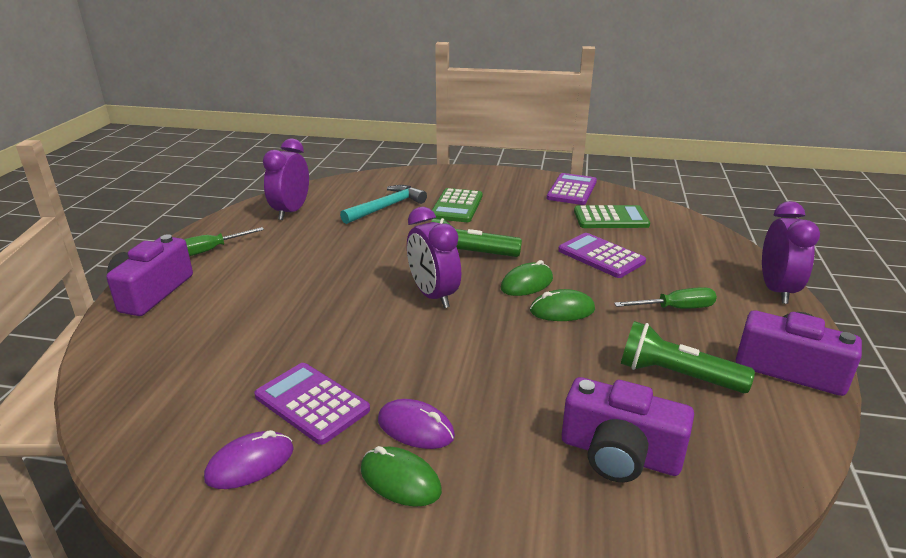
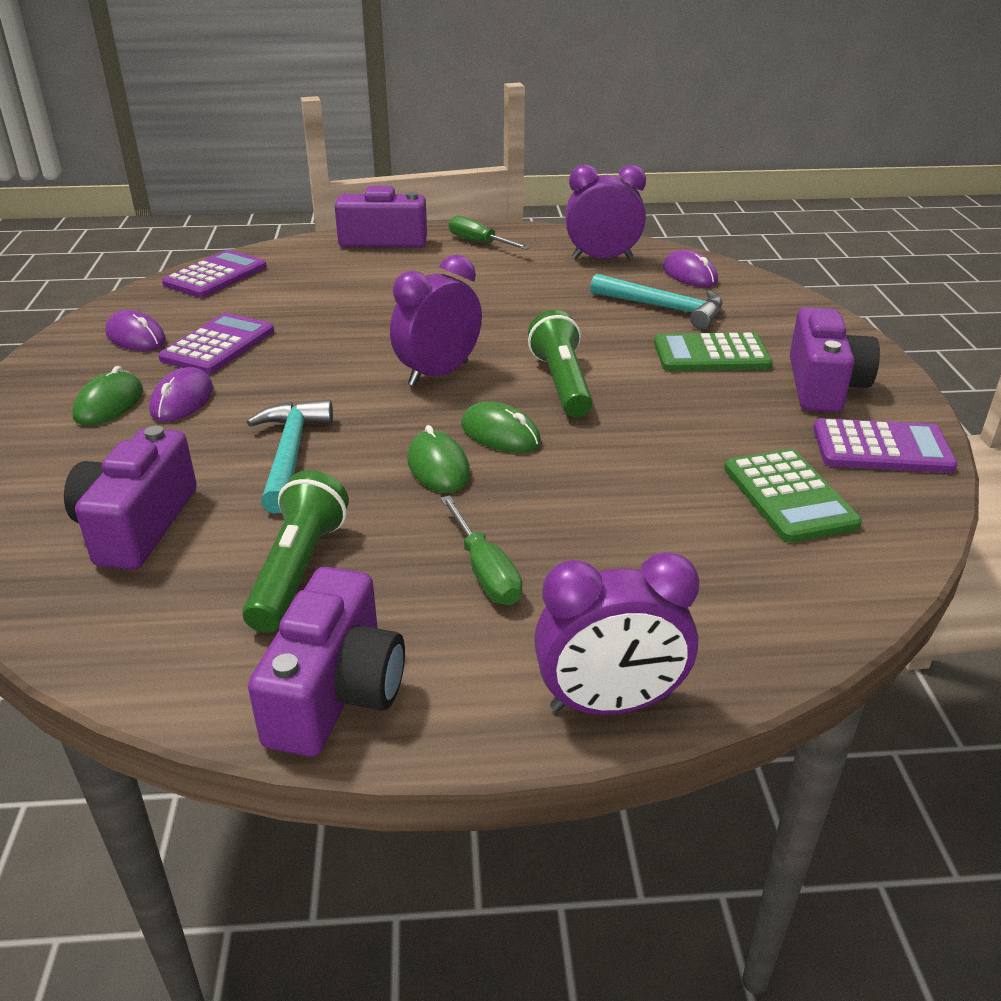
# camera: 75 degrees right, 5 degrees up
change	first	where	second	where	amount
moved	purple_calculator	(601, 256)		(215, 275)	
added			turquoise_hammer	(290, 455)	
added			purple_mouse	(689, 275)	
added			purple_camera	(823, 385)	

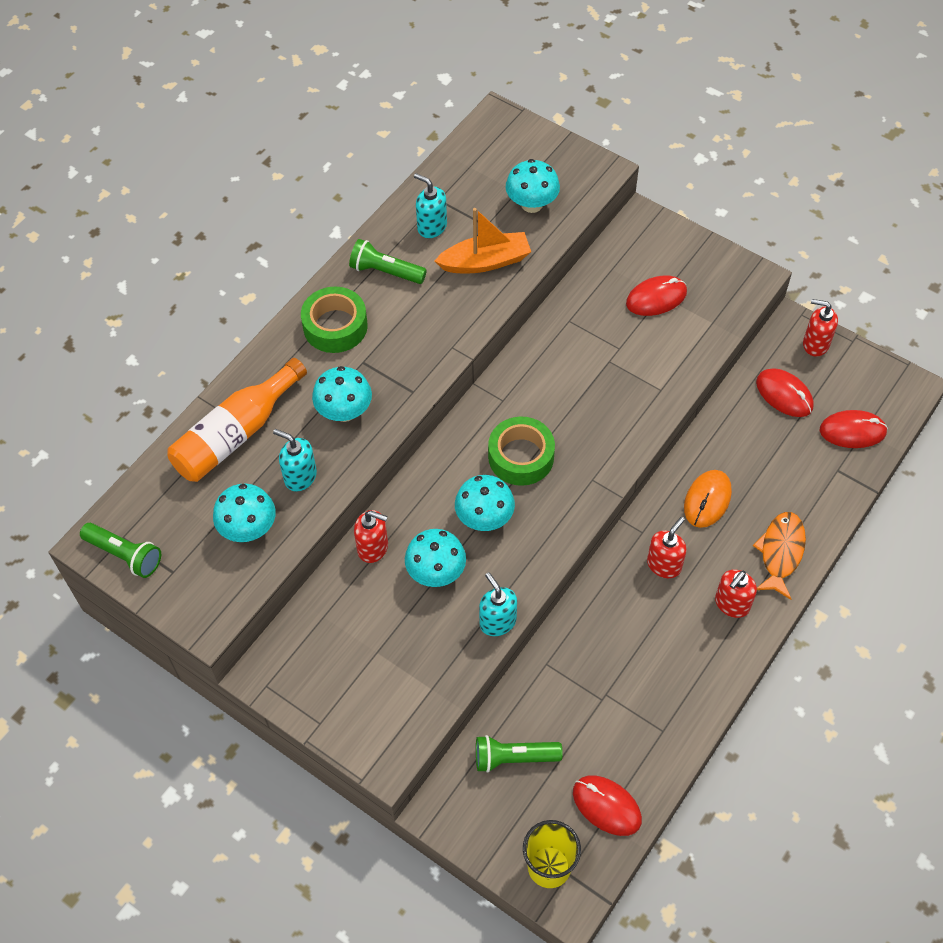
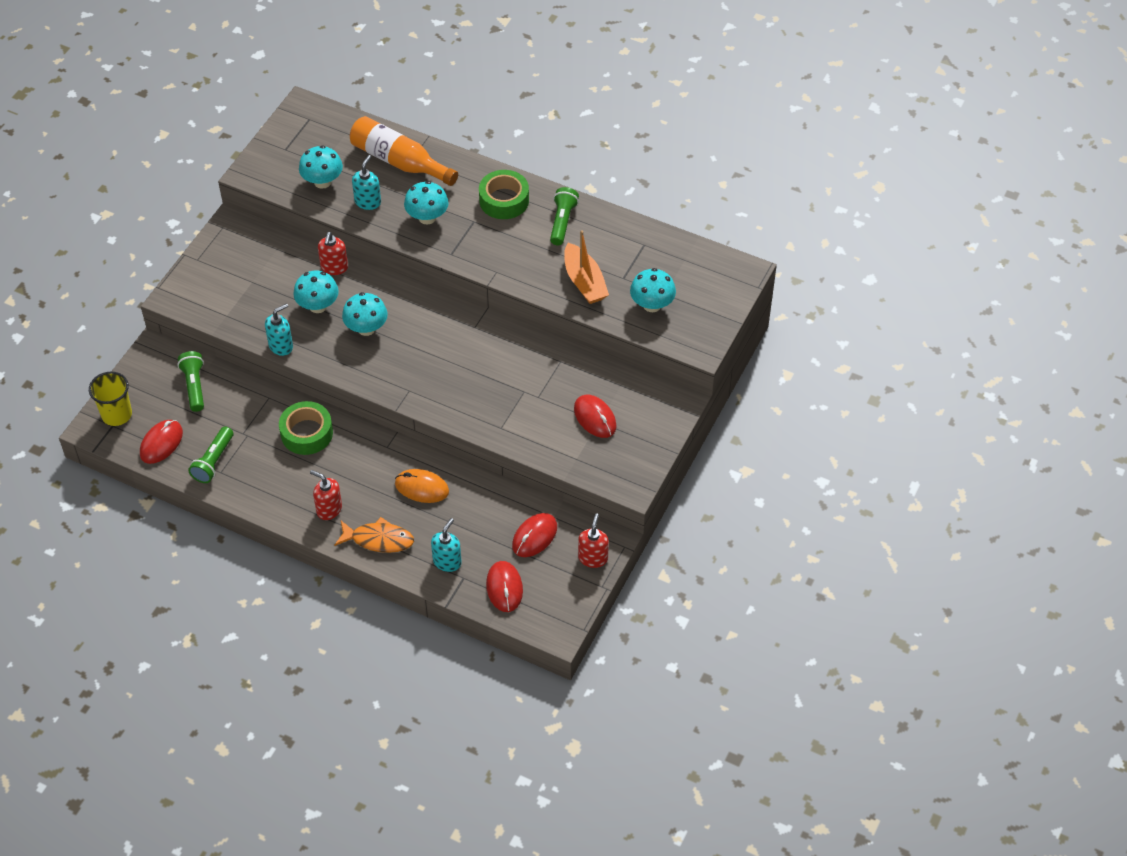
# camera: 80 degrees right, 5 degrees down
change	first	where	second	where	amount
moved	green_flashlight	(125, 555)		(213, 461)	
moved	turquoise_soap_dispenser	(431, 227)		(447, 561)	
moved	green_tape	(521, 457)		(306, 433)	
removed	red_soap_dispenser	(664, 564)			

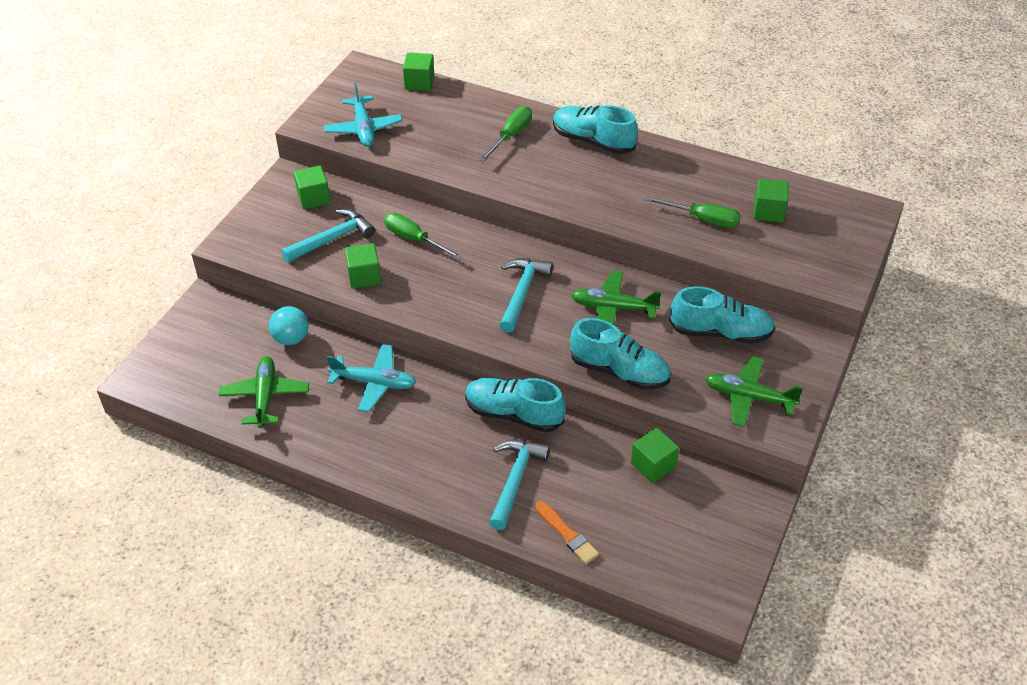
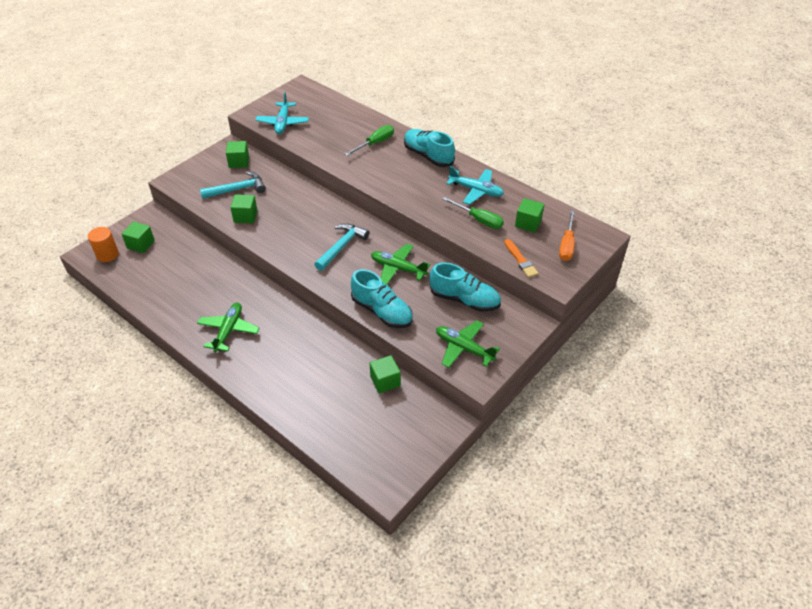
# camera: 15 degrees right, 0 degrees up
change	first	where	second	where	amount
moved	green_plane	(265, 397)		(228, 331)	
removed	turquoise_ball	(291, 338)			
moved	turquoise_plane	(374, 383)		(476, 191)	
removed	green_screwdriver	(414, 239)			
moved	green_cube	(419, 82)		(141, 244)	
removed	turquoise_shoe	(513, 414)			
removed	turquoise_hammer	(515, 480)			
moved	orange_brush	(567, 534)		(520, 260)	
added			orange_cylinder	(107, 255)	
added			orange_screwdriver	(567, 245)	

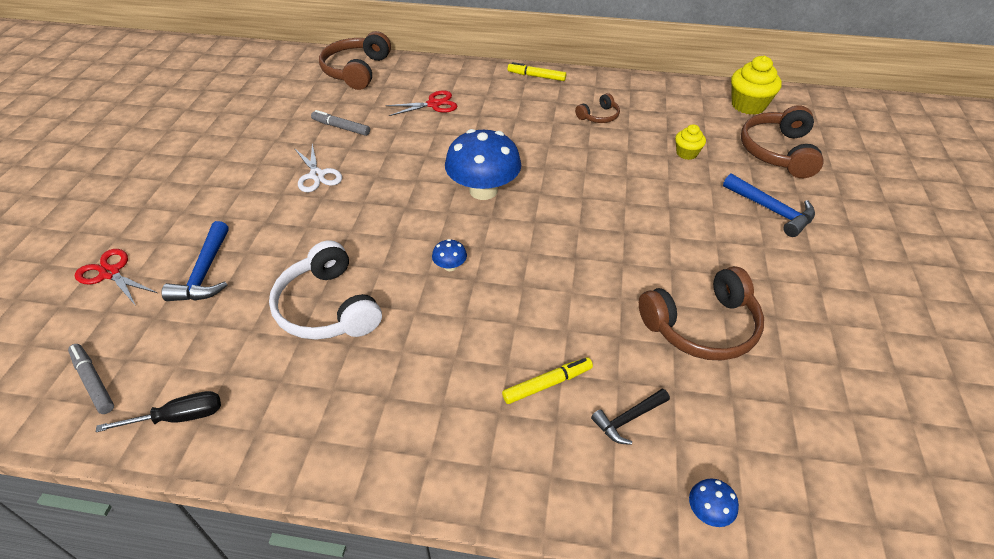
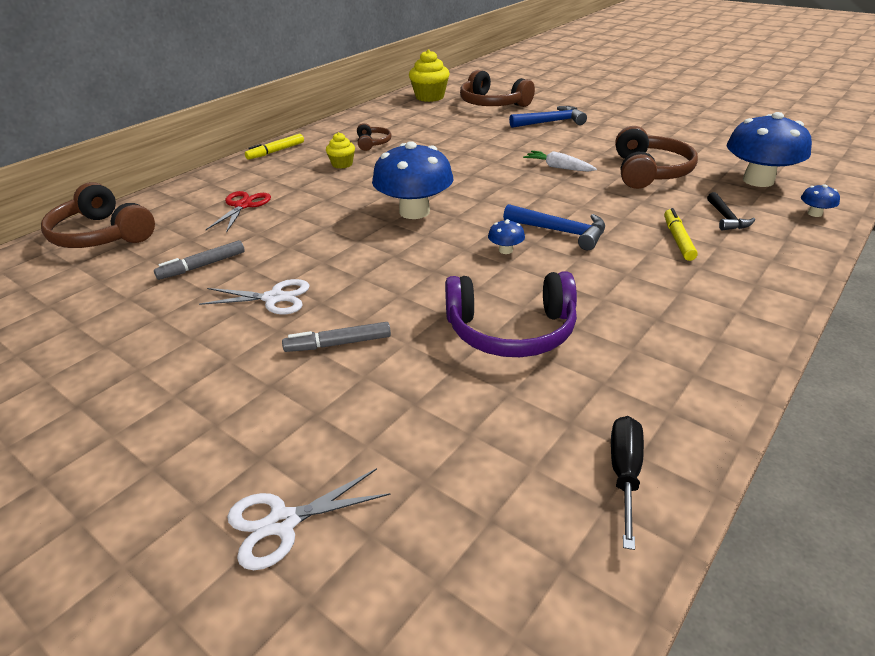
# camera: 60 degrees left, 10 degrees down
change	first	where	second	where	amount
moved	grey_marker	(93, 382)		(338, 344)	
recoloured	red_scissors	(110, 273)	white_scissors	(282, 523)	
moved	blue_hammer	(205, 273)		(561, 232)	
recoloured	white_headphones	(327, 308)	purple_headphones	(511, 331)	
moved	yellow_cupcake	(686, 153)		(342, 164)	
added			white_carrot	(558, 167)	
added			blue_mushroom	(758, 180)	

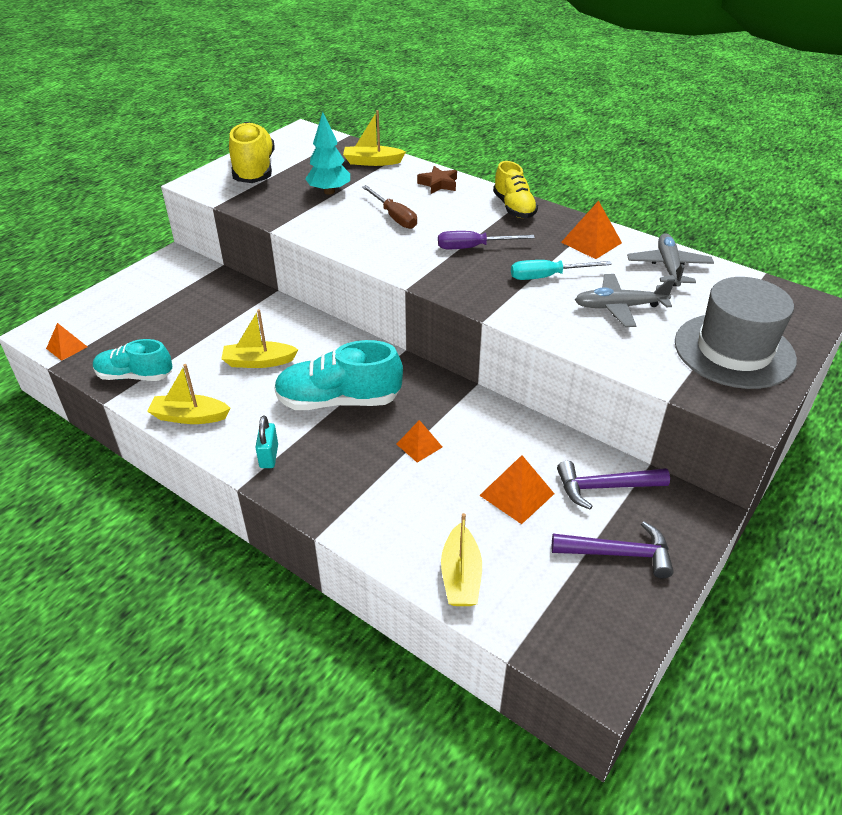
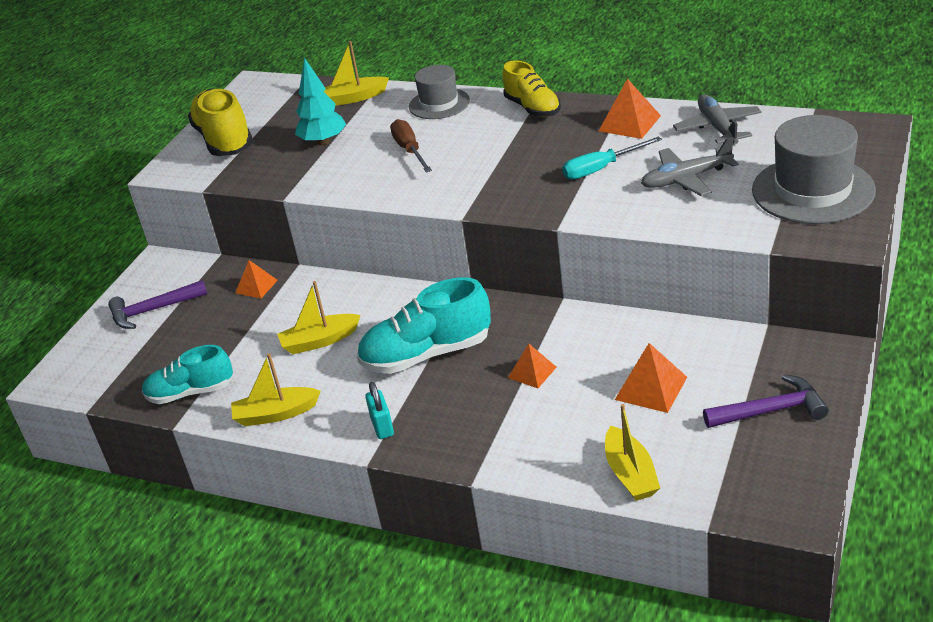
# camera: 10 degrees left, 5 degrees down
change	first	where	second	where	amount
moved	orange_pyramid	(66, 347)		(256, 286)	
turned	brown_screwdriver	(394, 217)		(410, 150)	150 degrees counterclockwise
replaced	brown_star	(438, 184)	grey_hat	(439, 103)	
removed	purple_screwdriver	(473, 247)			
moved	purple_hammer	(604, 487)		(153, 310)	

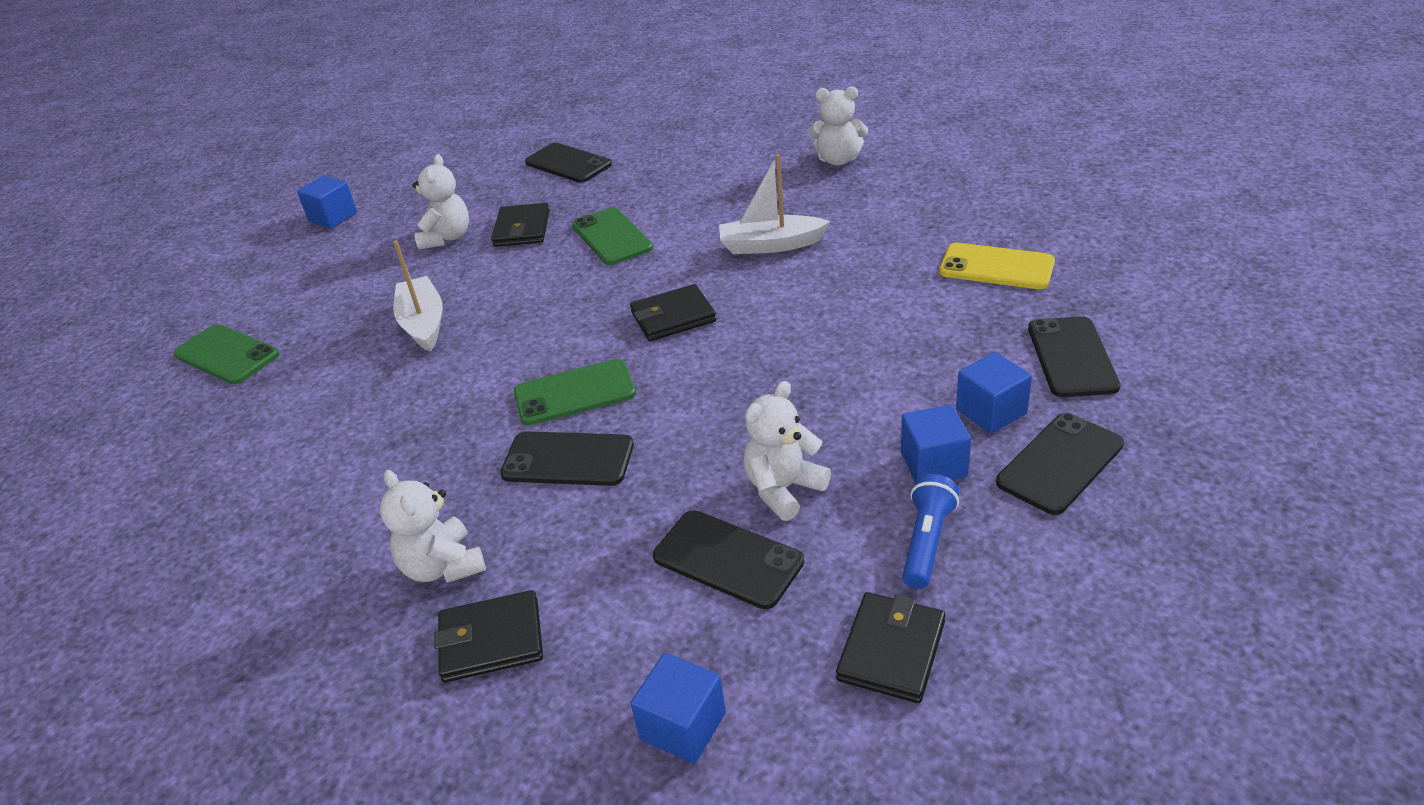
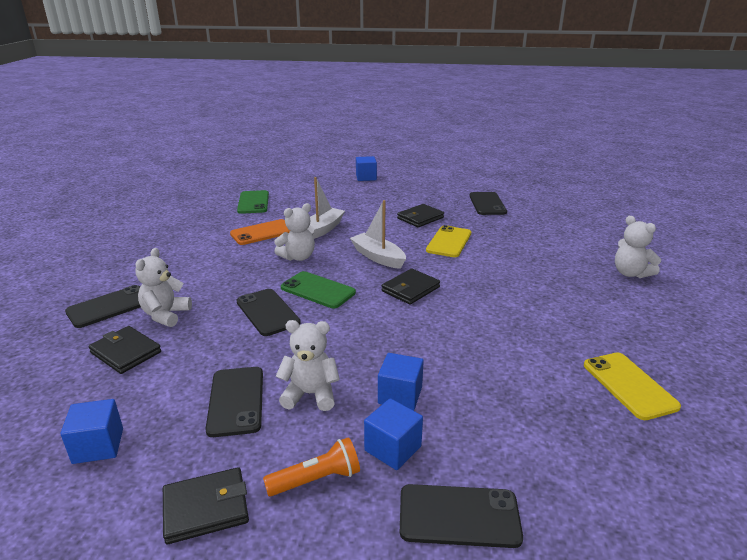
# camera: 45 degrees right, 10 degrees down
change	first	where	second	where	amount
moved	white_teddy_bear	(446, 238)		(298, 257)	
recoloured	green_phone	(611, 237)	yellow_phone	(449, 242)	
turned	black_wallet	(673, 317)		(410, 289)	75 degrees counterclockwise
moved	white_boat	(771, 245)		(378, 257)	
recoloured	blue_flashlight	(927, 542)	orange_flashlight	(316, 479)	
moved	blue_cube	(991, 411)		(400, 395)	
moved	black_phone	(1071, 357)		(109, 307)	
added			orange_phone	(262, 233)	

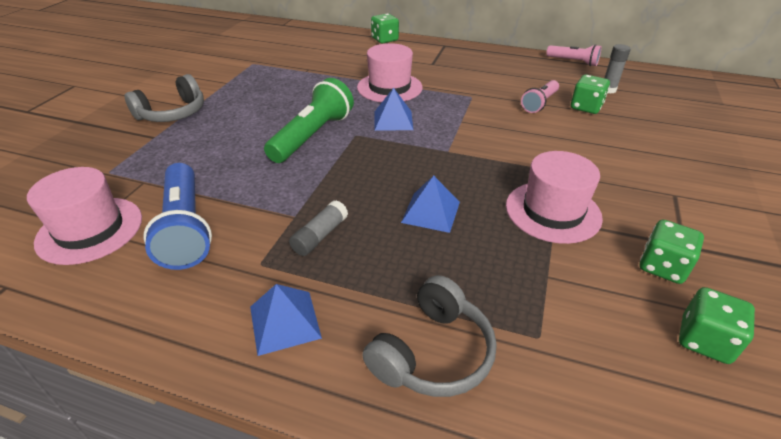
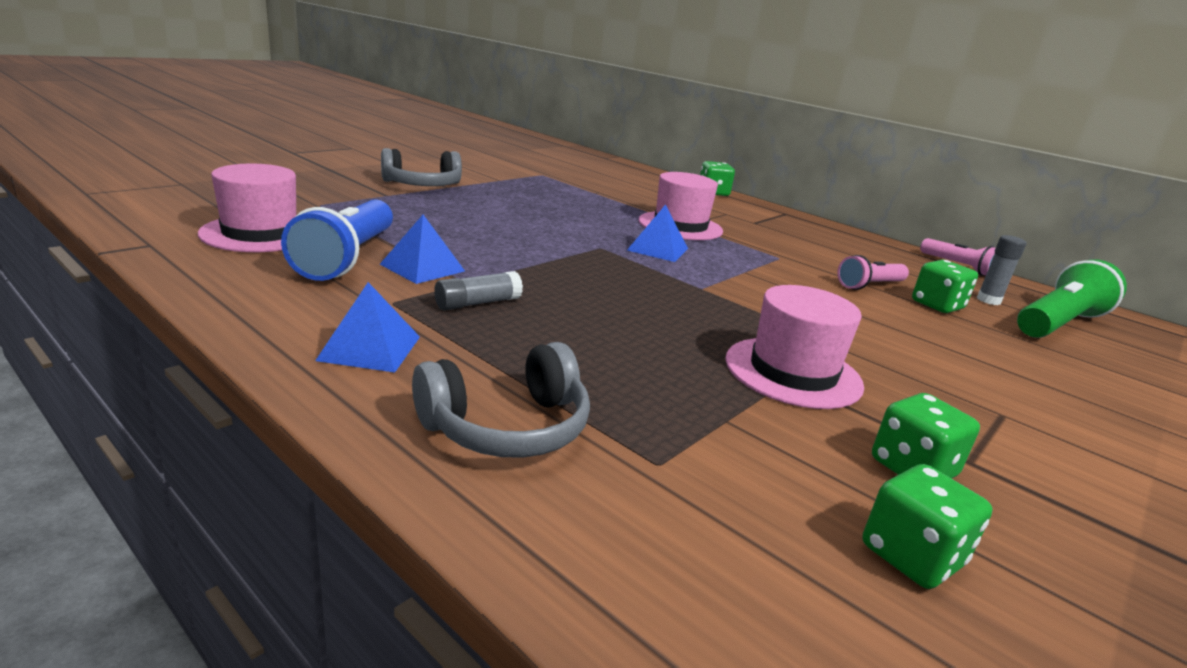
# camera: 20 degrees right, 15 degrees down
change	first	where	second	where	amount
moved	green_flashlight	(312, 136)		(1058, 323)	
moved	blue_pyramid	(431, 212)		(422, 267)	

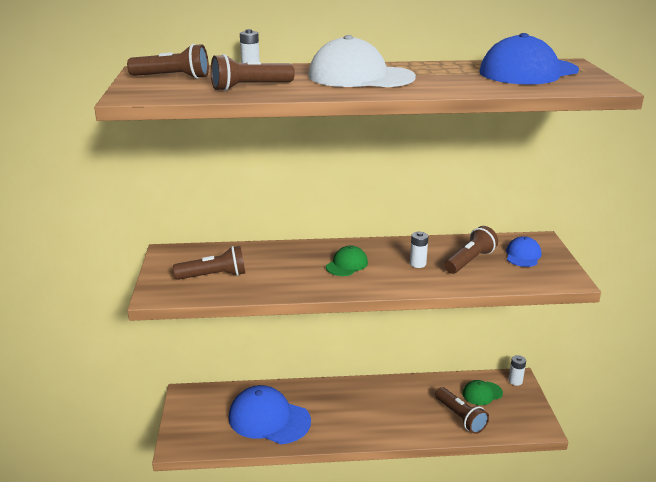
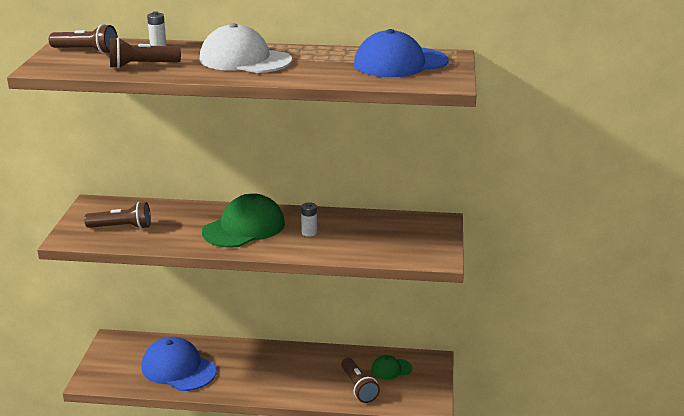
# camera: 10 degrees right, 0 degrees up
change	first	where	second	where	amount
resized	green_cap	(347, 264)		(244, 228)	x1.96
removed	brown_flashlight	(470, 261)			
removed	blue_cap	(523, 255)			
removed	white_battery	(515, 381)			

